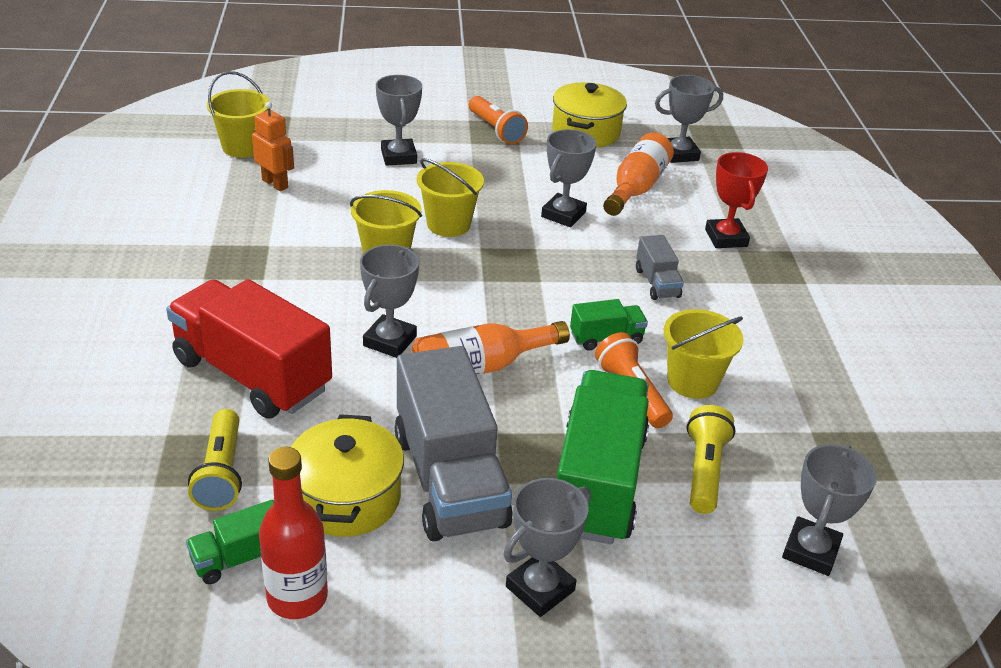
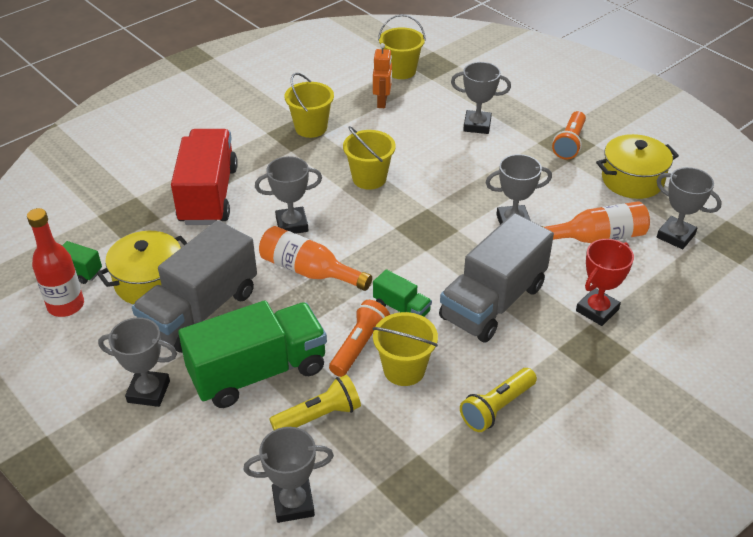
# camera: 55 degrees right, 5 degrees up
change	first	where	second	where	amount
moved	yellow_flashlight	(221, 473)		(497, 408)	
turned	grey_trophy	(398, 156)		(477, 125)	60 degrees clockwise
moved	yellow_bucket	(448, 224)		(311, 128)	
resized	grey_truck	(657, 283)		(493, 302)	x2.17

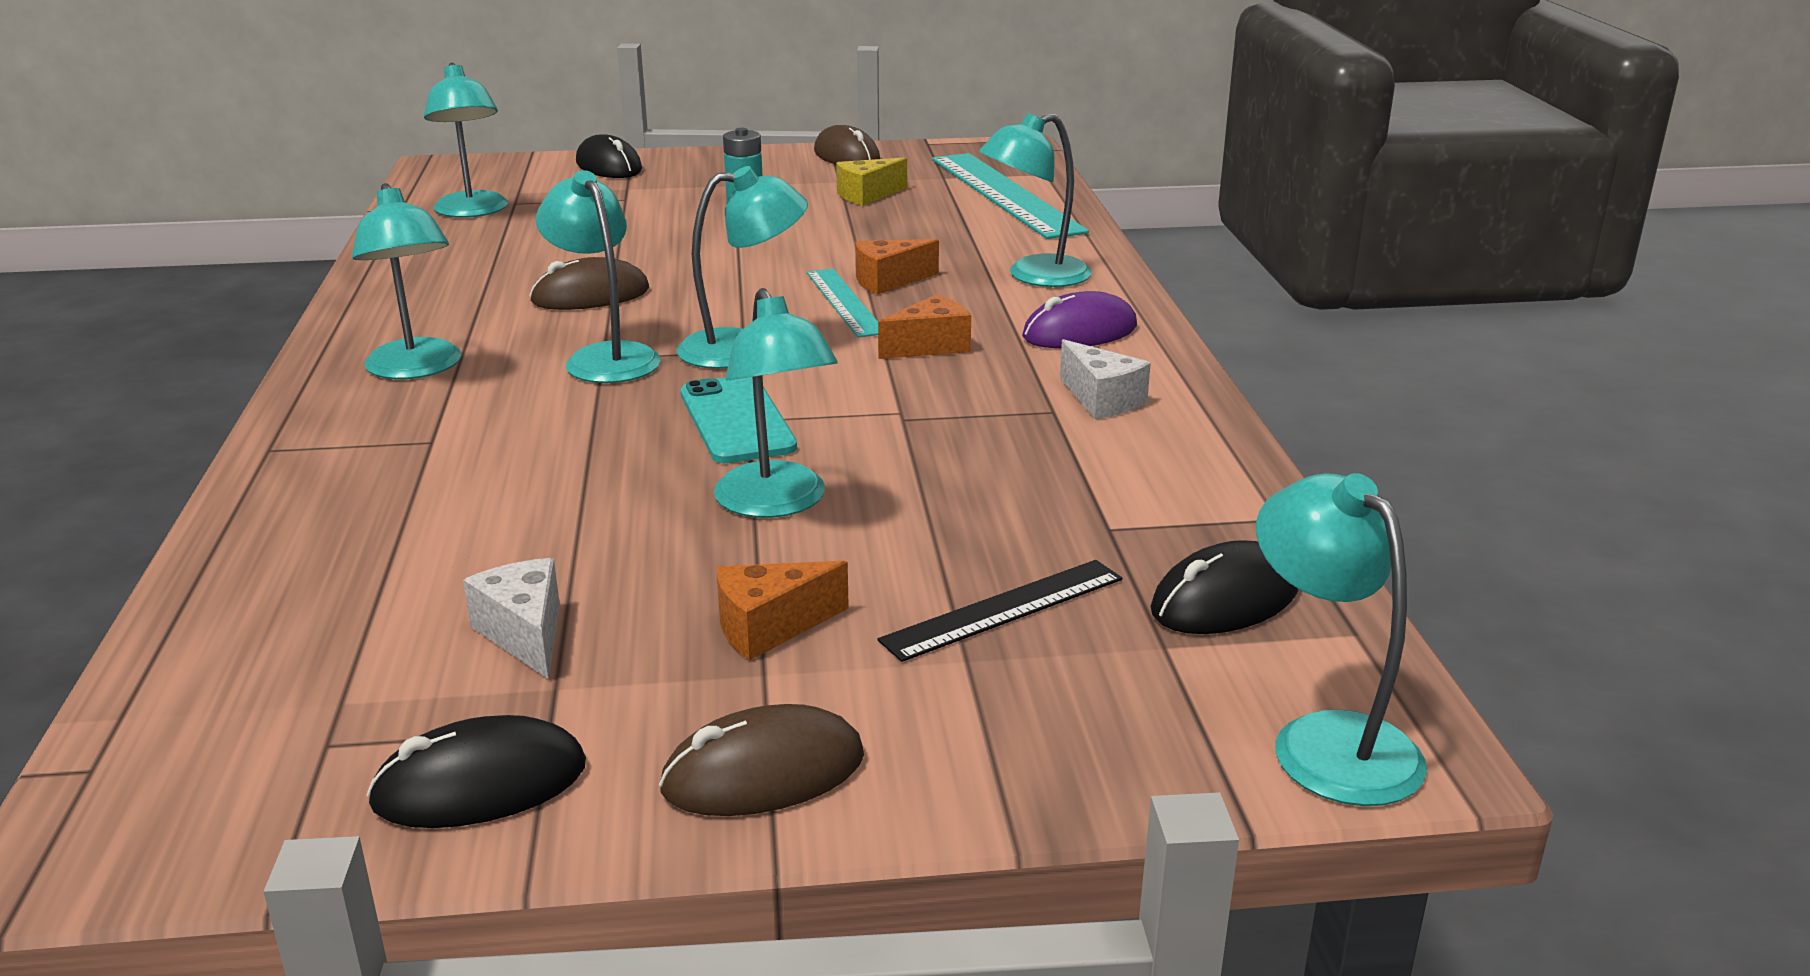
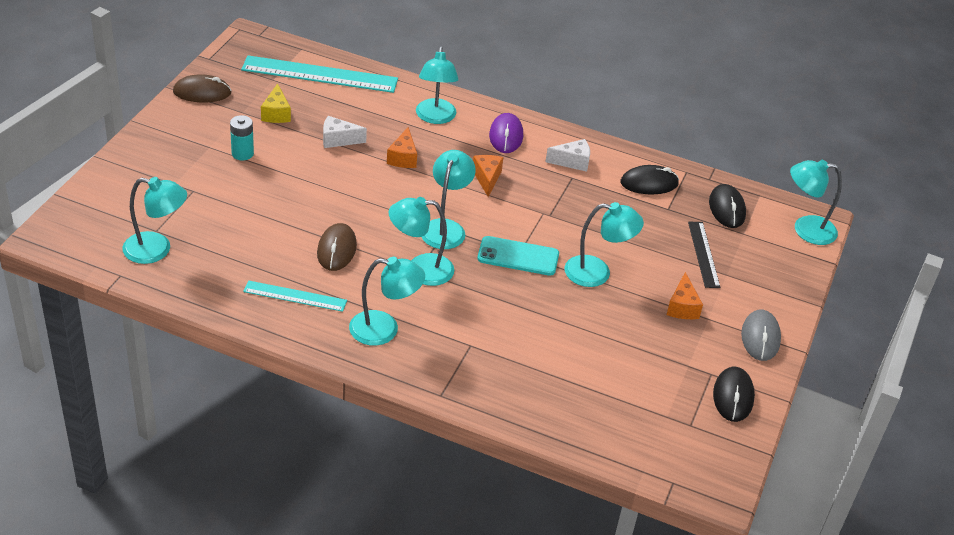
# camera: 65 degrees left, 15 degrees up
change	first	where	second	where	amount
moved	white_cheese	(525, 634)		(338, 140)	
moved	black_mouse	(609, 166)		(649, 183)	
recoloured	brown_mouse	(763, 773)	grey_mouse	(760, 337)	
moved	turquoise_ruler	(845, 302)		(295, 296)	

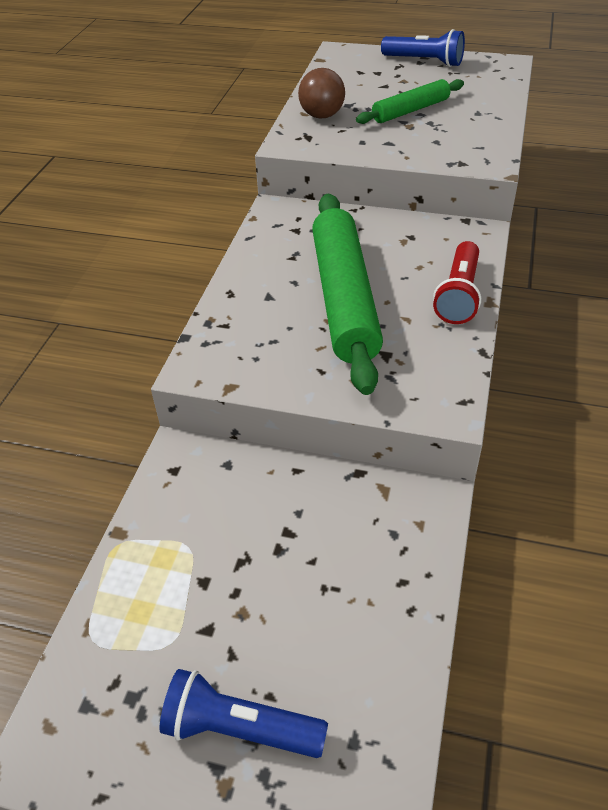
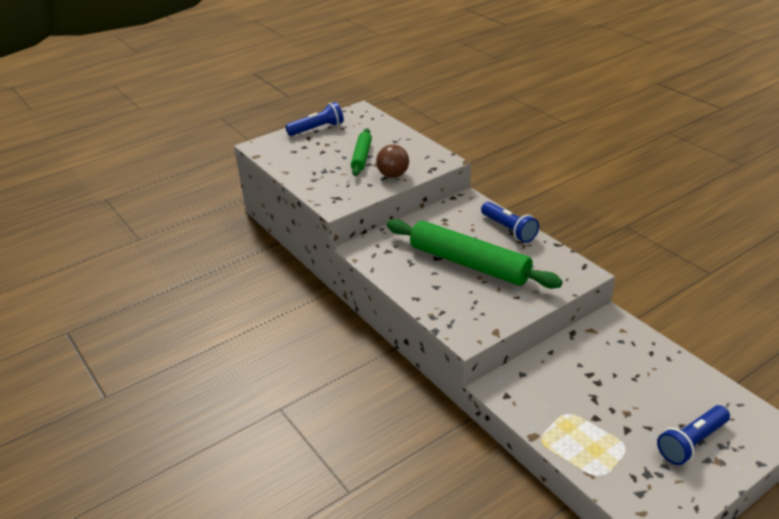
# camera: 50 degrees left, 10 degrees down
change	first	where	second	where	amount
moved	brown_ball	(322, 116)		(393, 175)	
recoloured	red_flashlight	(458, 295)	blue_flashlight	(509, 230)	

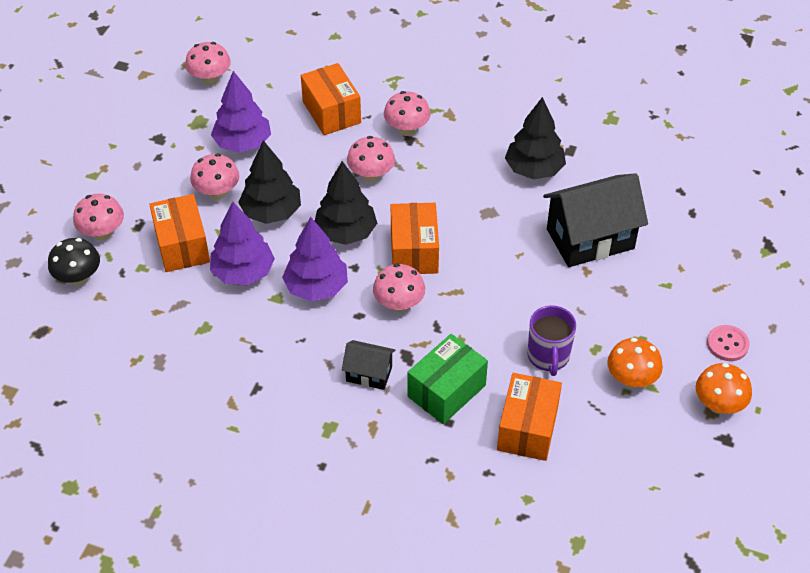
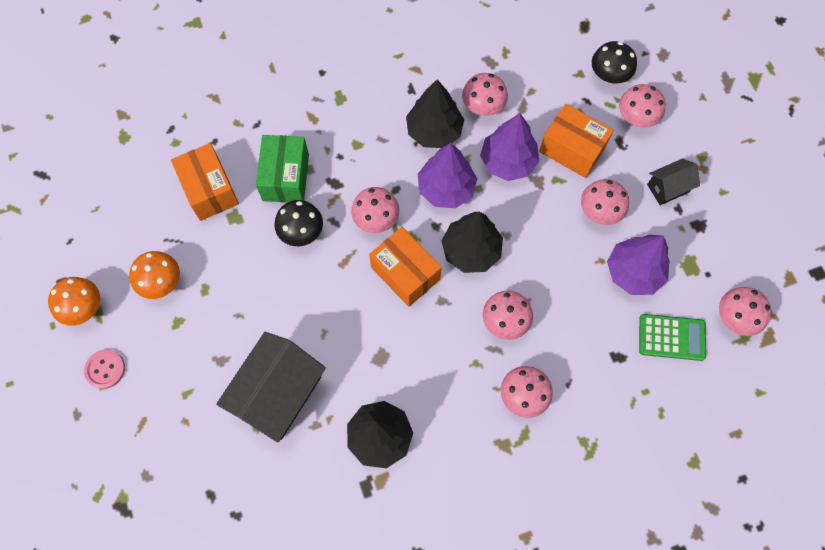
# camera: 140 degrees right, 20 degrees up
change	first	where	second	where	amount
moved	black_tree	(271, 212)		(434, 131)	
removed	orange_box	(331, 112)			
moved	black_house	(369, 374)		(668, 188)	
removed	purple_mug	(548, 356)			
added			black_mushroom	(301, 232)	
added			pink_mushroom	(483, 106)	
added			green_calculator	(671, 337)	

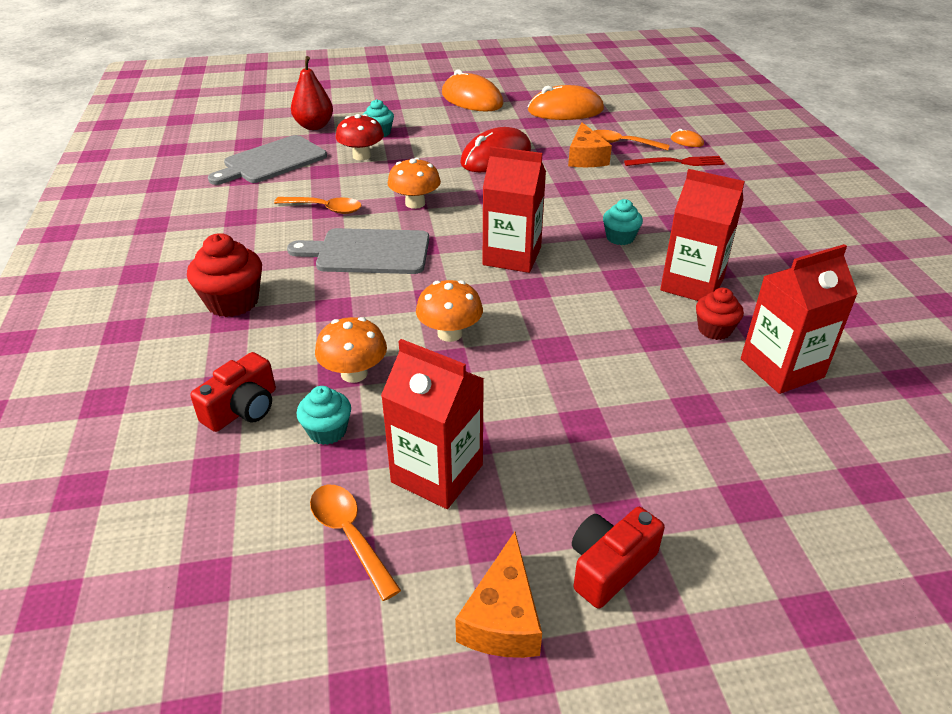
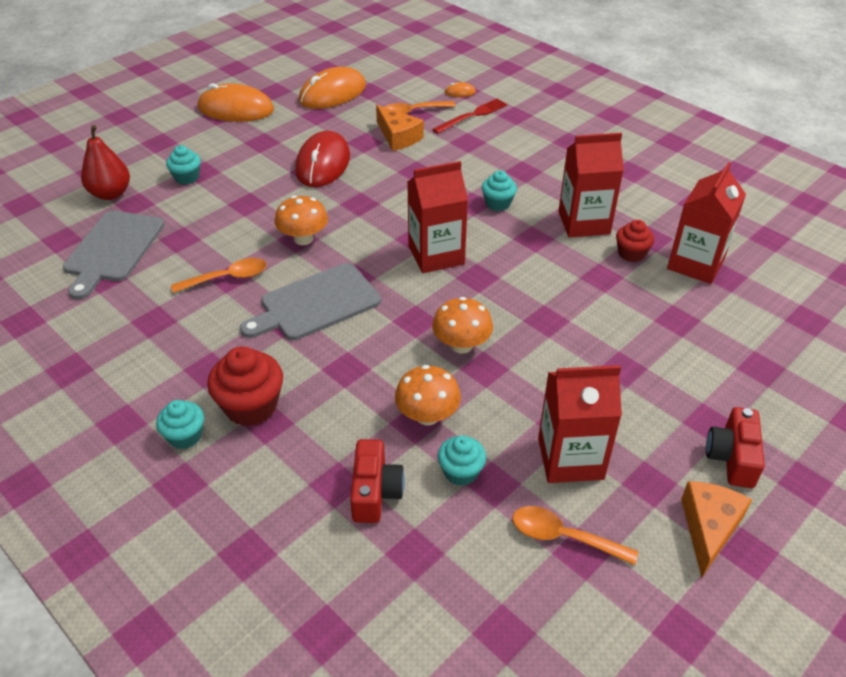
# camera: 35 degrees left, 5 degrees up
change	first	where	second	where	amount
removed	red_mushroom	(361, 156)			
turned	orange_cheese	(502, 617)		(709, 528)	135 degrees counterclockwise
added			turquoise_cupcake	(185, 436)	

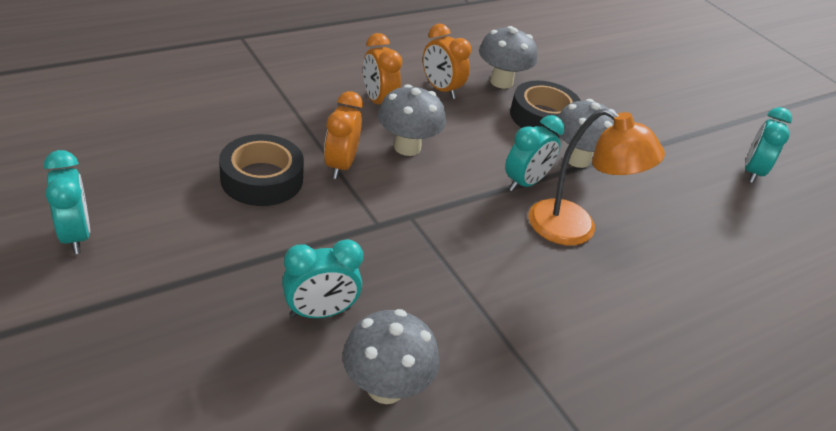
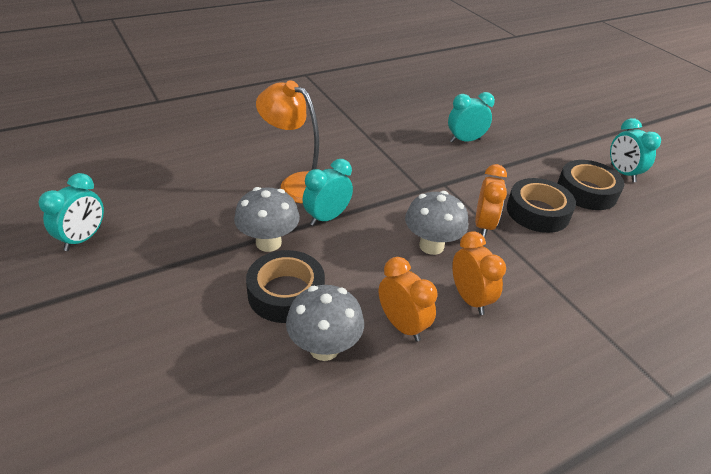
# camera: 175 degrees left, 0 degrees up
change	first	where	second	where	amount
removed	grey_mushroom	(385, 387)			
added			black_tape	(586, 191)	

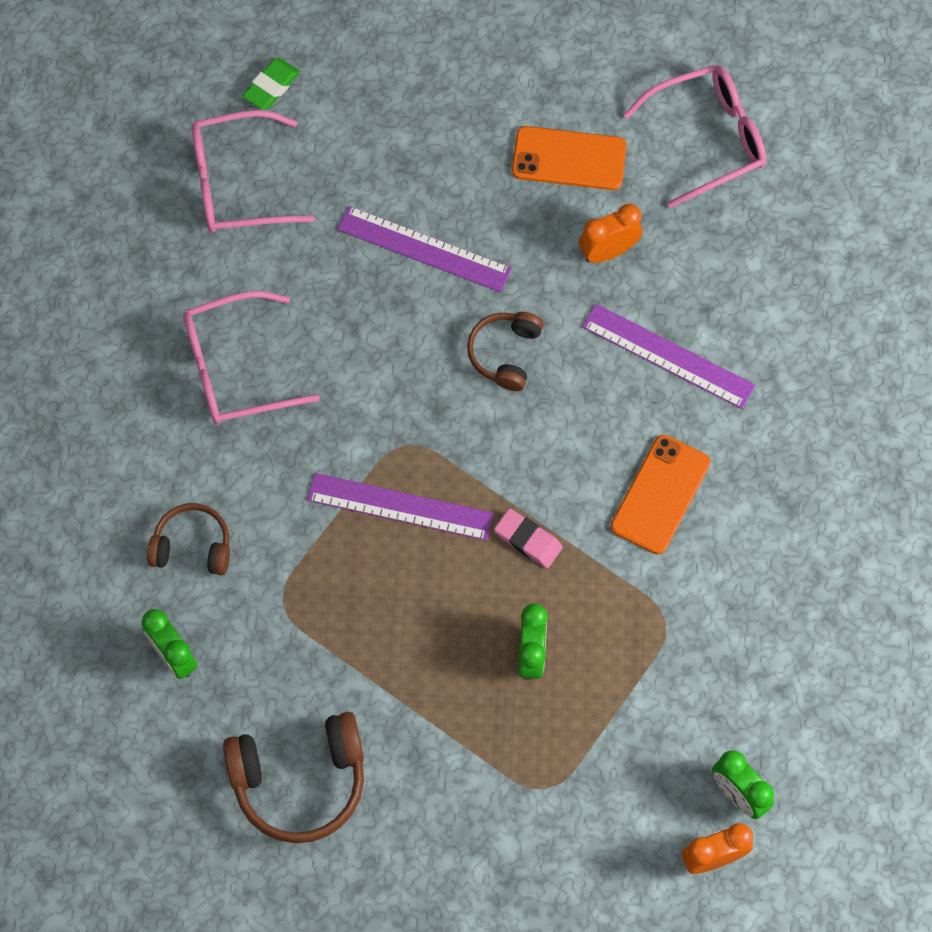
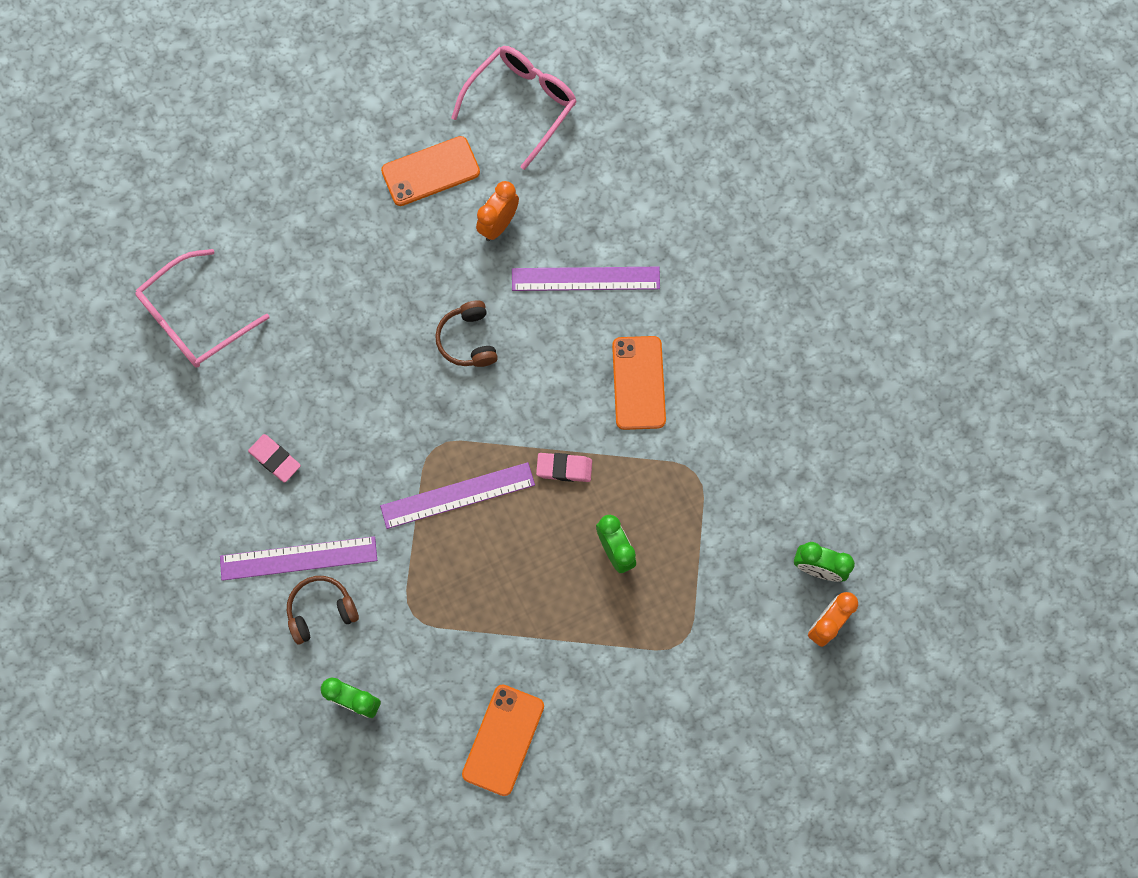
# camera: 30 degrees left, 5 degrees up
change	first	where	second	where	amount
replaced	pink_glasses	(235, 368)	pink_eraser	(275, 459)	
replaced	brown_headphones	(300, 781)	orange_phone	(503, 739)	
removed	green_eraser	(271, 87)			
moved	purple_ruler	(424, 249)		(298, 558)	

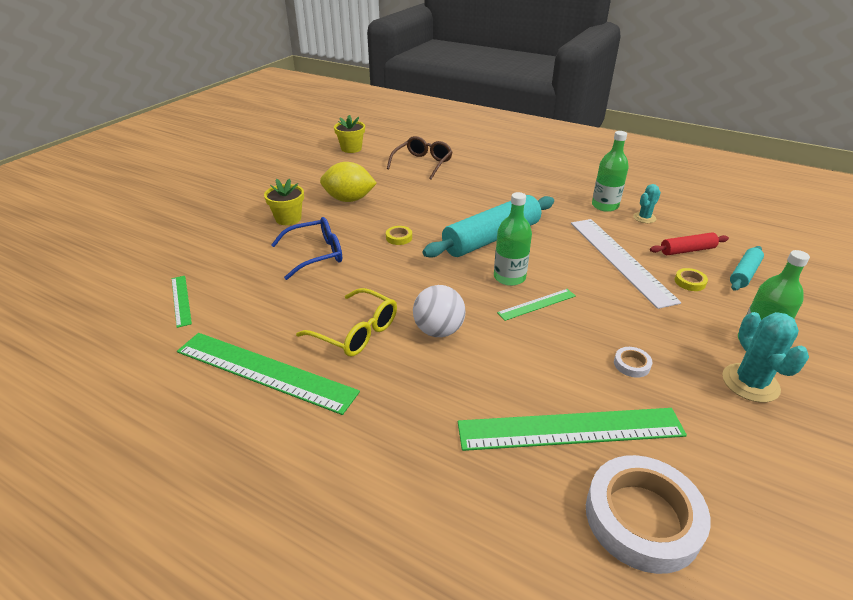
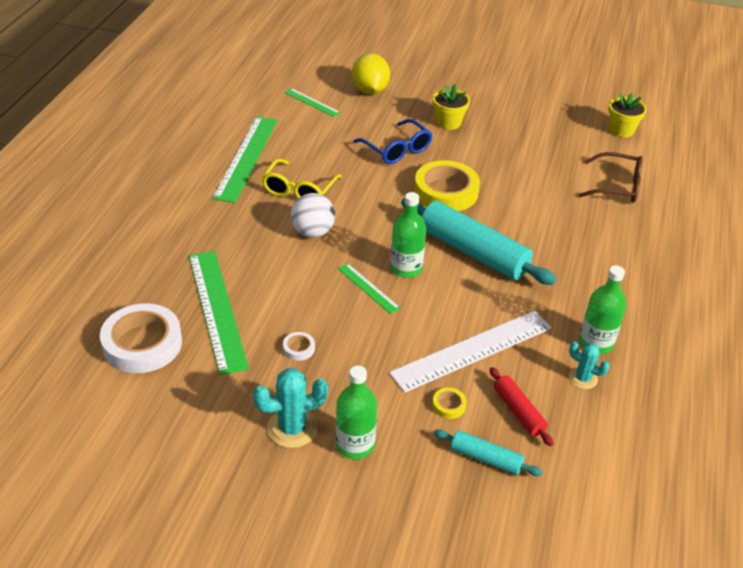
# camera: 75 degrees right, 5 degrees up
change	first	where	second	where	amount
turned	green_ruler	(181, 300)		(312, 102)	75 degrees clockwise
moved	yellow_lemon	(349, 199)		(370, 90)	
resized	yellow_tape	(399, 237)		(446, 191)	x2.42

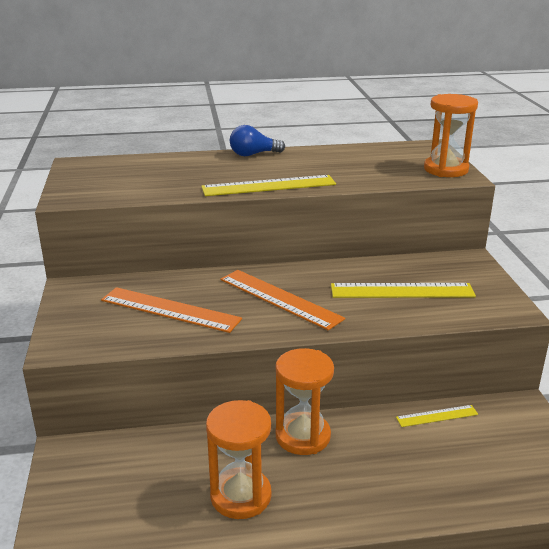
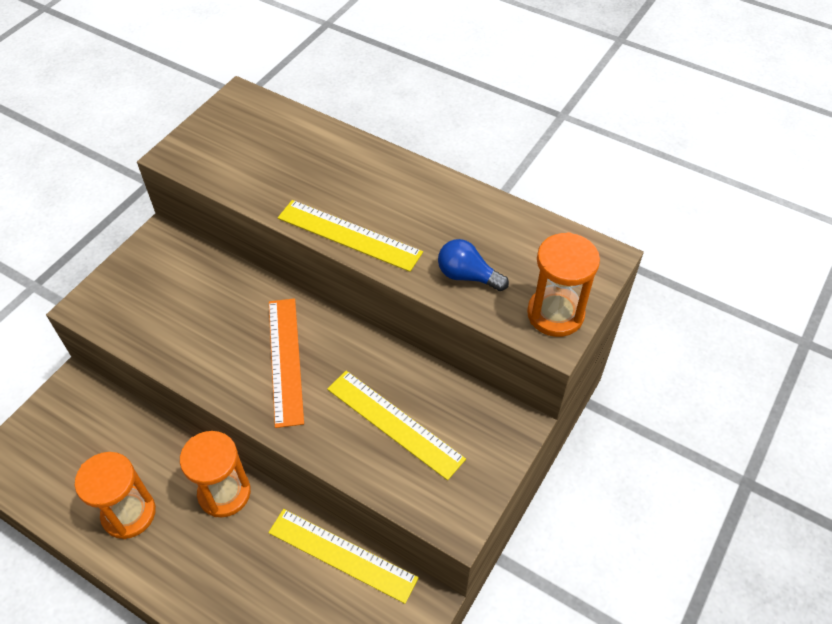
# camera: 40 degrees right, 25 degrees up
change	first	where	second	where	amount
removed	orange_ruler	(170, 310)			
moved	blue_light_bulb	(253, 154)		(467, 276)	
resized	yellow_ruler	(437, 416)		(342, 554)	x1.85

